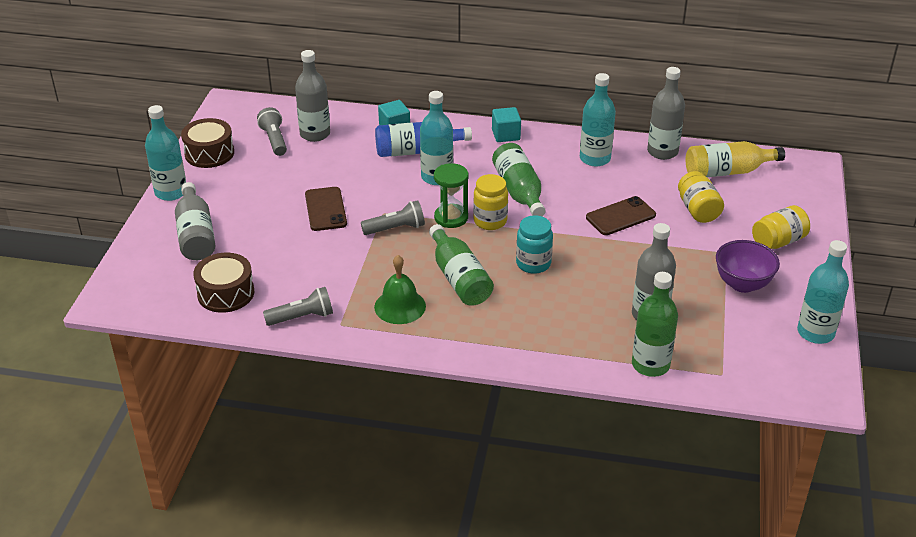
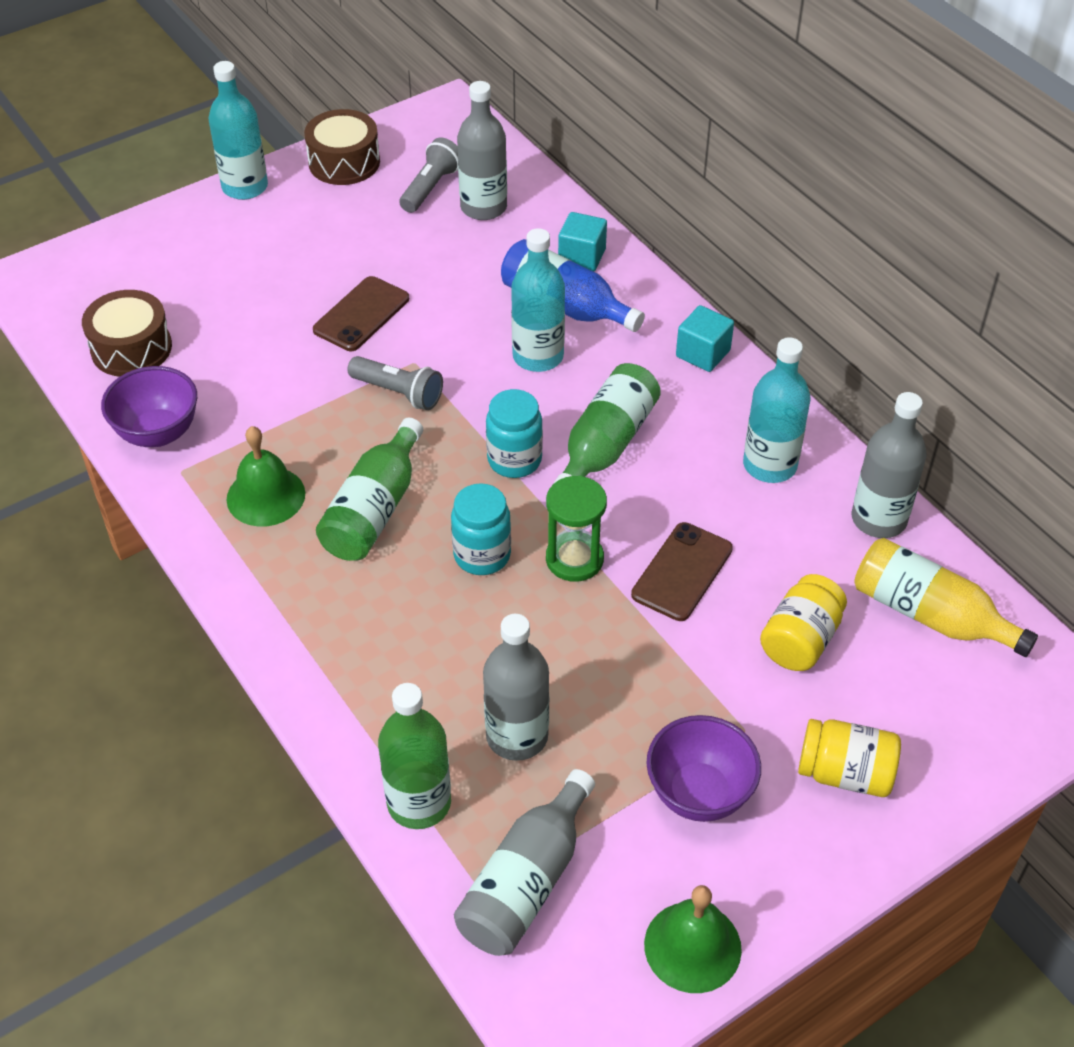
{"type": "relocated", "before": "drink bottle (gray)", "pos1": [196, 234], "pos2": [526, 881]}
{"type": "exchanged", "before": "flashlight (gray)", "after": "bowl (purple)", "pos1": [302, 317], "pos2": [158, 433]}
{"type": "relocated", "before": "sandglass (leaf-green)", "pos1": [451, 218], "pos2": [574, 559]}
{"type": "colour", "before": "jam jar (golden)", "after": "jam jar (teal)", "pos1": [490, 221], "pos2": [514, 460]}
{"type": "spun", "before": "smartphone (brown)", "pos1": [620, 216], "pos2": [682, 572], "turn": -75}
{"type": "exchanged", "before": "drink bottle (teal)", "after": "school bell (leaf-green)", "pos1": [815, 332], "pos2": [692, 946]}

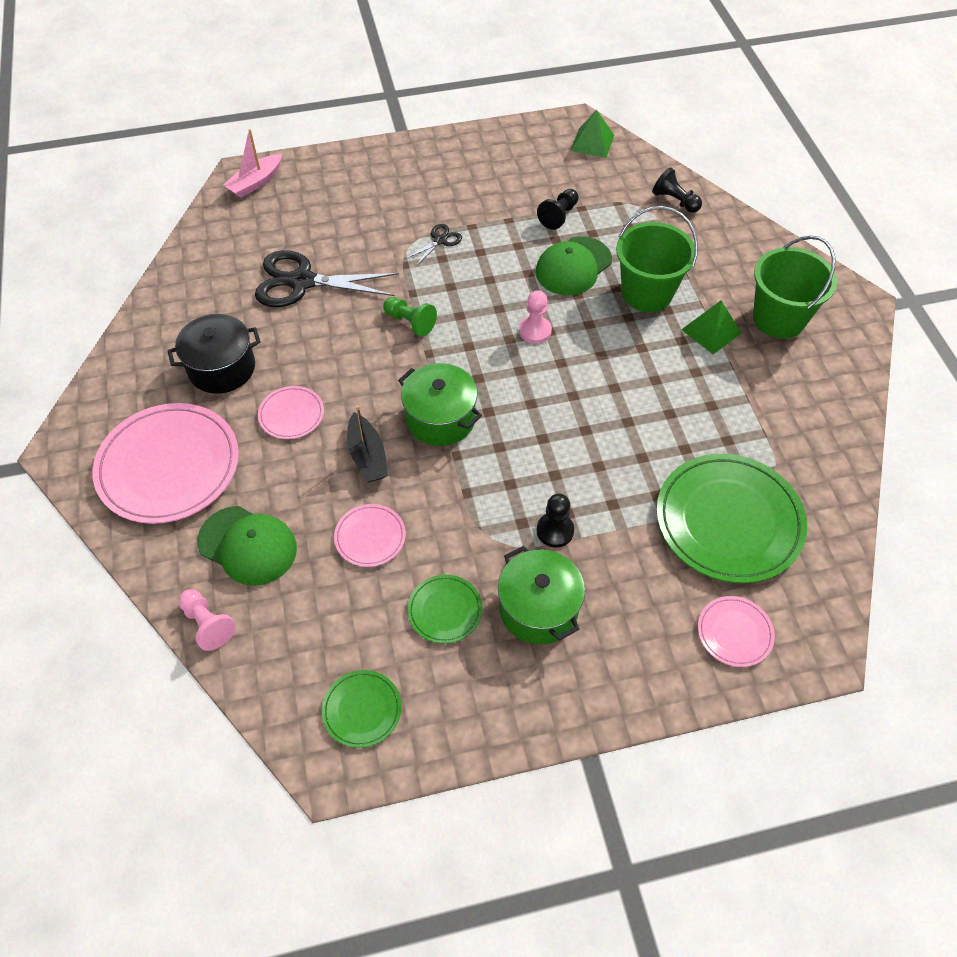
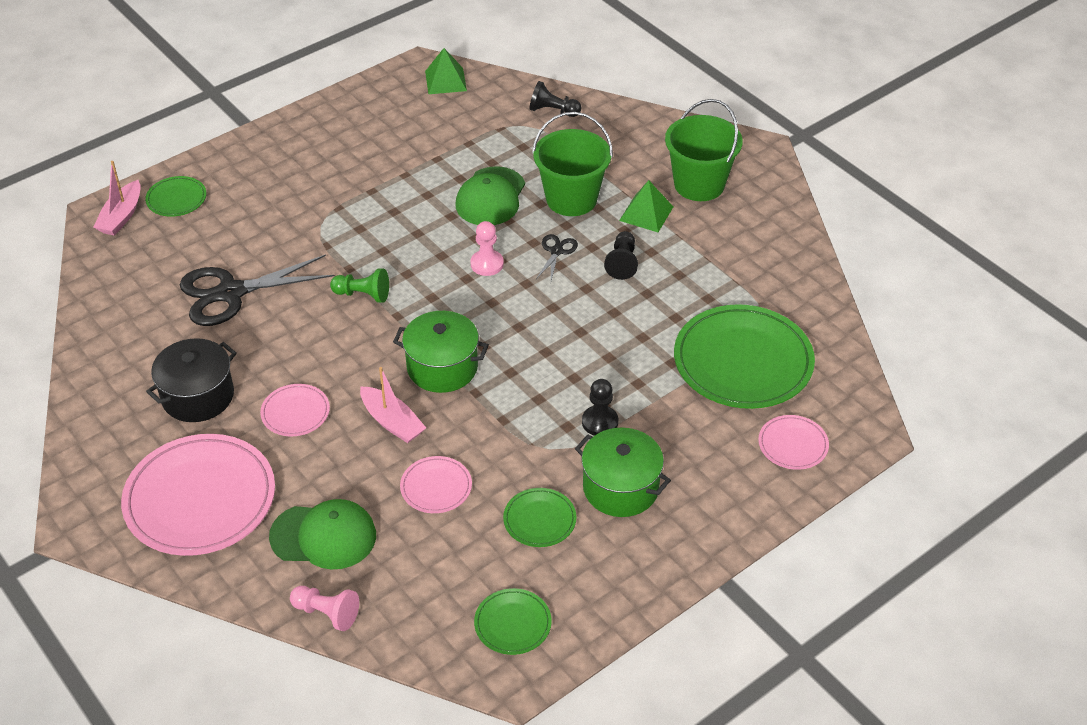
{"type": "colour", "before": "boat (ebony)", "after": "boat (rose-pink)", "pos1": [367, 456], "pos2": [392, 422]}
{"type": "relocated", "before": "pair of scissors (ebony)", "pos1": [440, 240], "pos2": [556, 251]}
{"type": "relocated", "before": "game pawn (ebony)", "pos1": [559, 216], "pos2": [622, 263]}
{"type": "appeared", "after": "plate (leaf-green)", "pos2": [176, 199]}

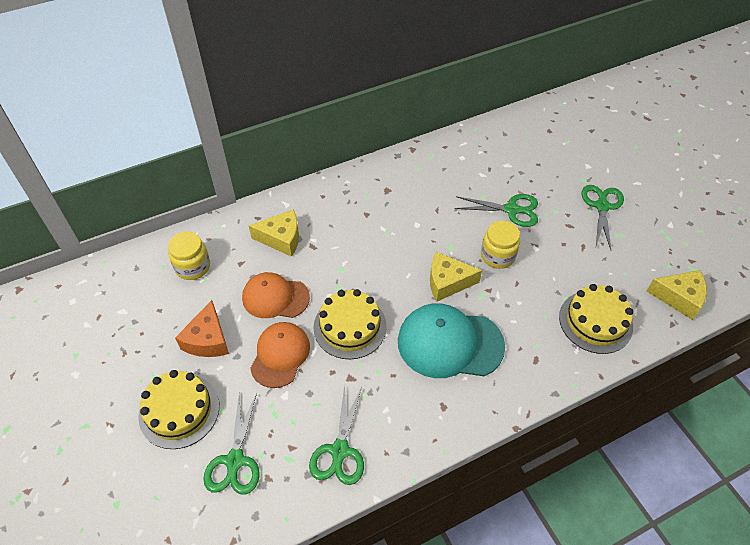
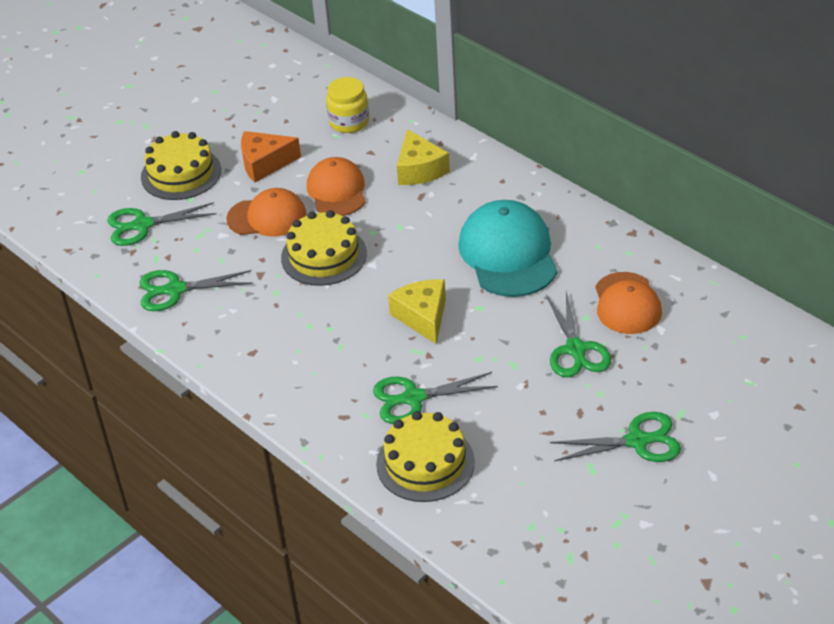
{"type": "relocated", "before": "cap (teal)", "pos1": [450, 343], "pos2": [508, 254]}
{"type": "missing", "before": "jam jar (golden)", "pos1": [497, 256]}
{"type": "missing", "before": "piece of cheese (golden)", "pos1": [679, 298]}
{"type": "appeared", "after": "pair of scissors (leaf-green)", "pos2": [414, 398]}
{"type": "appeared", "after": "cap (bright orange)", "pos2": [627, 303]}

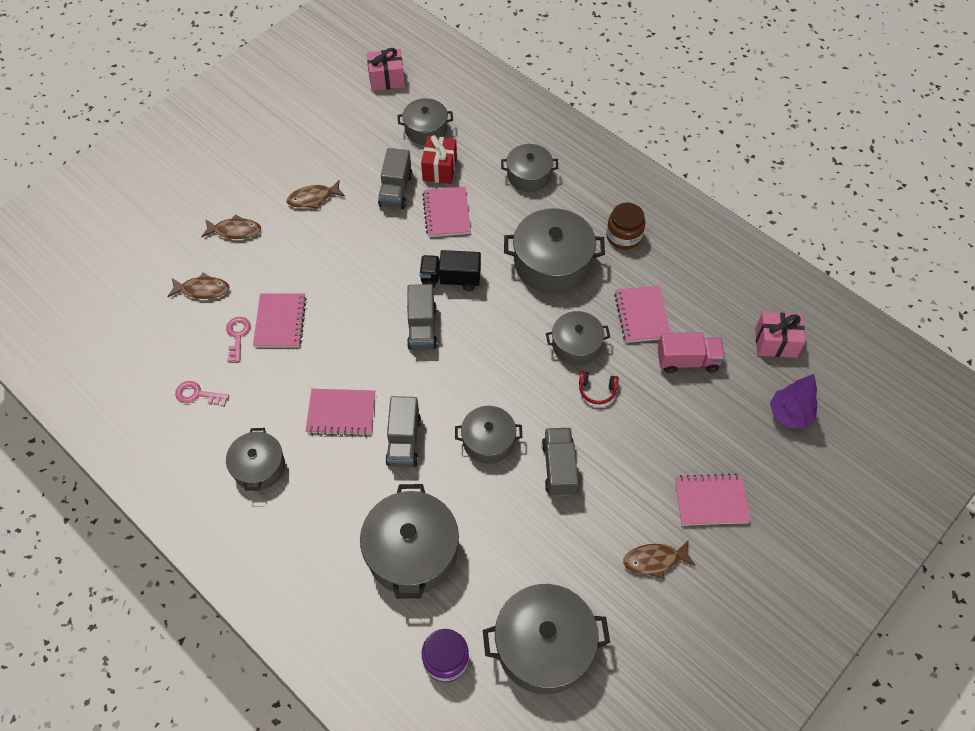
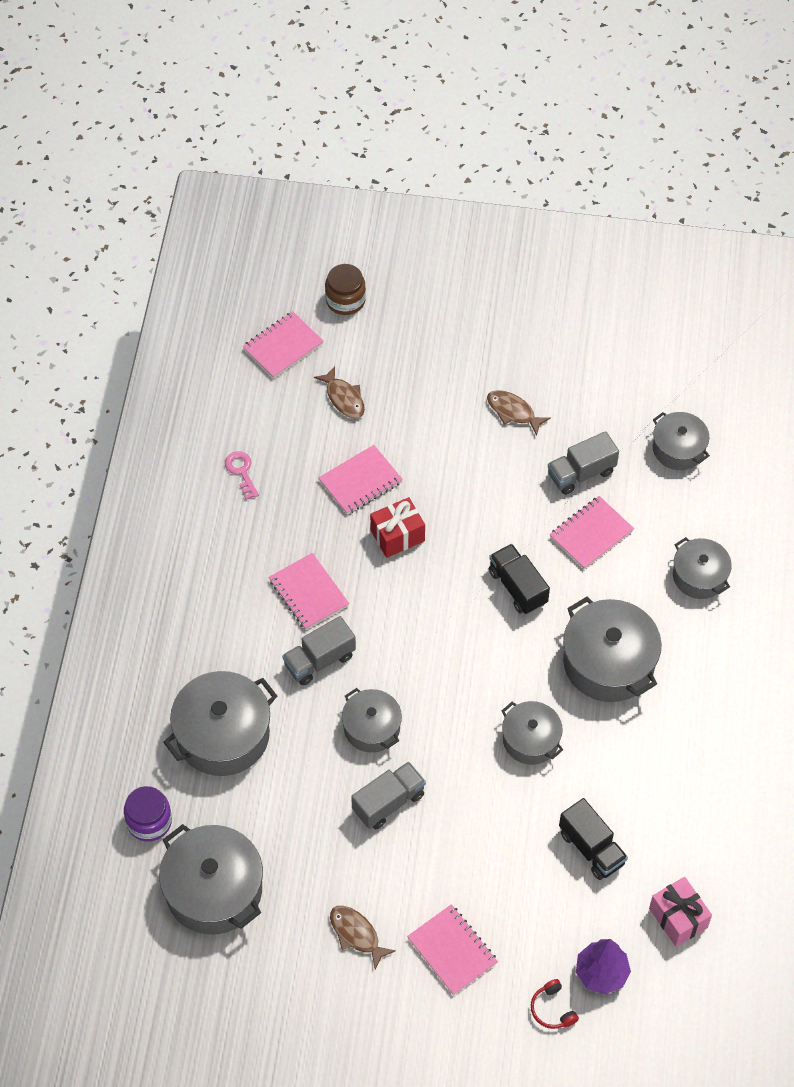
{"type": "missing", "before": "fish figure (brown)", "pos1": [235, 231]}
{"type": "missing", "before": "door key (rose-pink)", "pos1": [238, 336]}
{"type": "missing", "before": "stockpot (gray)", "pos1": [259, 467]}
{"type": "missing", "before": "gift (rose-pink)", "pos1": [387, 79]}
{"type": "missing", "before": "toy truck (gray)", "pos1": [422, 328]}
{"type": "relocated", "before": "gift (scarlet)", "pos1": [440, 169], "pos2": [397, 536]}
{"type": "relocated", "before": "headset (scarlet)", "pos1": [597, 390], "pos2": [552, 1009]}
{"type": "relocated", "before": "jam jar (brown)", "pos1": [623, 236], "pos2": [345, 300]}
{"type": "relocated", "before": "notebook (rose-pink)", "pos1": [641, 315], "pos2": [283, 346]}
{"type": "colour", "before": "toy truck (rose-pink)", "after": "toy truck (ebony)", "pos1": [687, 361], "pos2": [591, 848]}

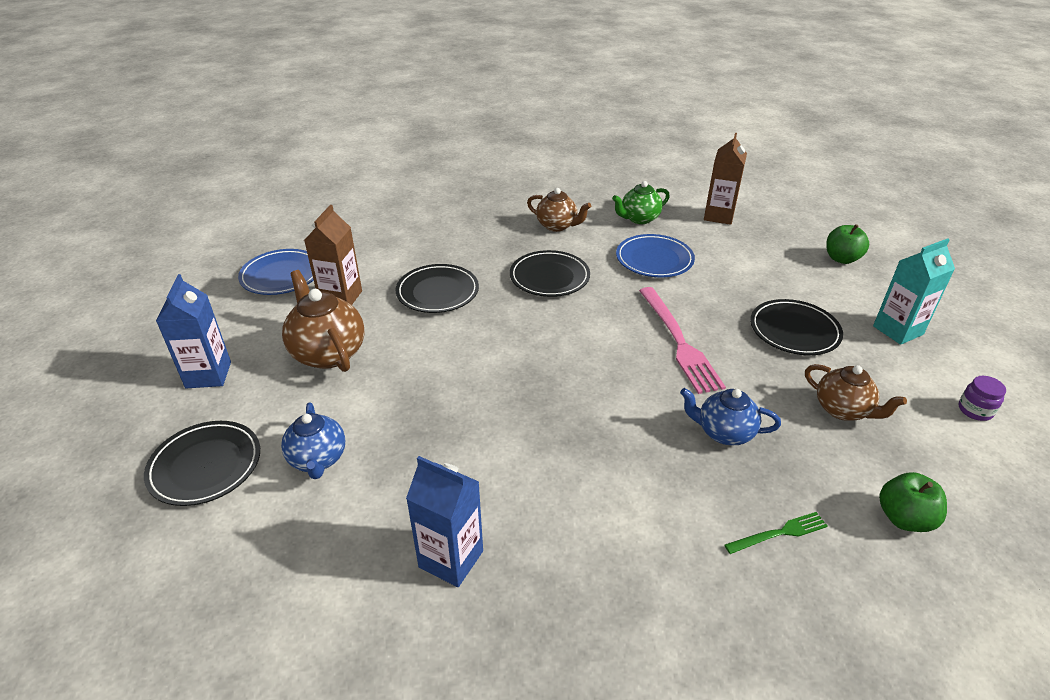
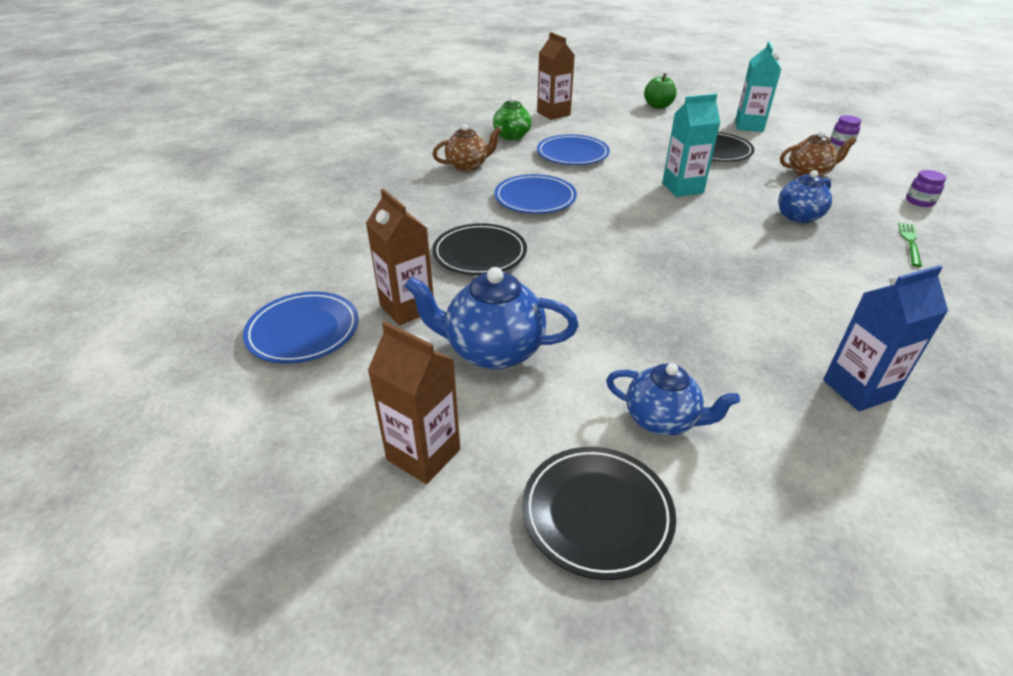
{"type": "colour", "before": "juice carton (blue)", "after": "juice carton (brown)", "pos1": [208, 375], "pos2": [423, 454]}
{"type": "colour", "before": "teapot (brown)", "after": "teapot (blue)", "pos1": [328, 353], "pos2": [493, 351]}
{"type": "colour", "before": "plate (ebony)", "after": "plate (blue)", "pos1": [549, 277], "pos2": [535, 198]}
{"type": "exchanged", "before": "fork (rose-pink)", "after": "juice carton (teal)", "pos1": [678, 341], "pos2": [682, 188]}
{"type": "exchanged", "before": "apple fruit (leaf-green)", "after": "jam jar (purple)", "pos1": [904, 518], "pos2": [919, 201]}

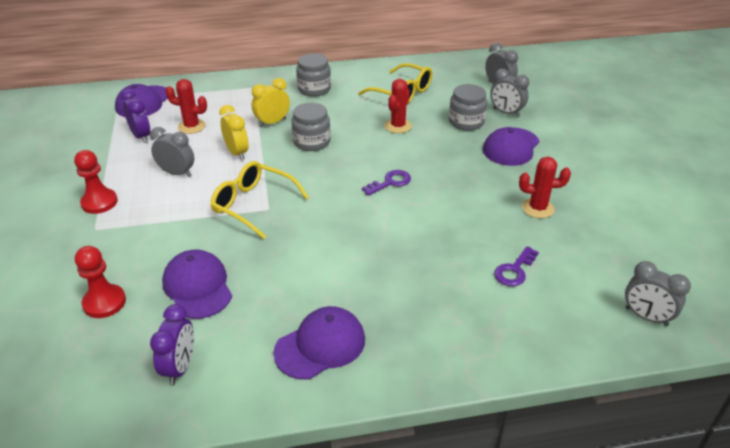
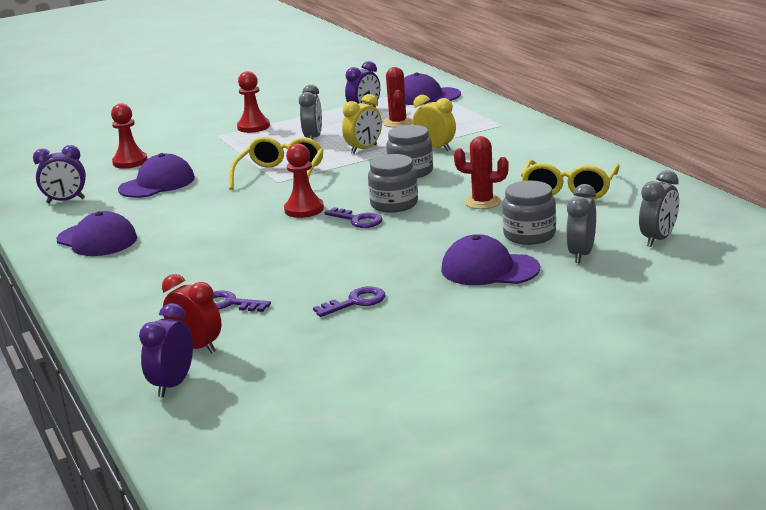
{"type": "relocated", "before": "jam jar (gray)", "pos1": [314, 89], "pos2": [394, 204]}
{"type": "exchanged", "before": "cactus (scarlet)", "after": "door key (purple)", "pos1": [537, 208], "pos2": [355, 302]}
{"type": "colour", "before": "clock (gray)", "after": "clock (purple)", "pos1": [646, 317], "pos2": [173, 385]}
{"type": "appeared", "after": "clock (scarlet)", "pos2": [197, 347]}
{"type": "appeared", "after": "game pawn (scarlet)", "pos2": [304, 209]}

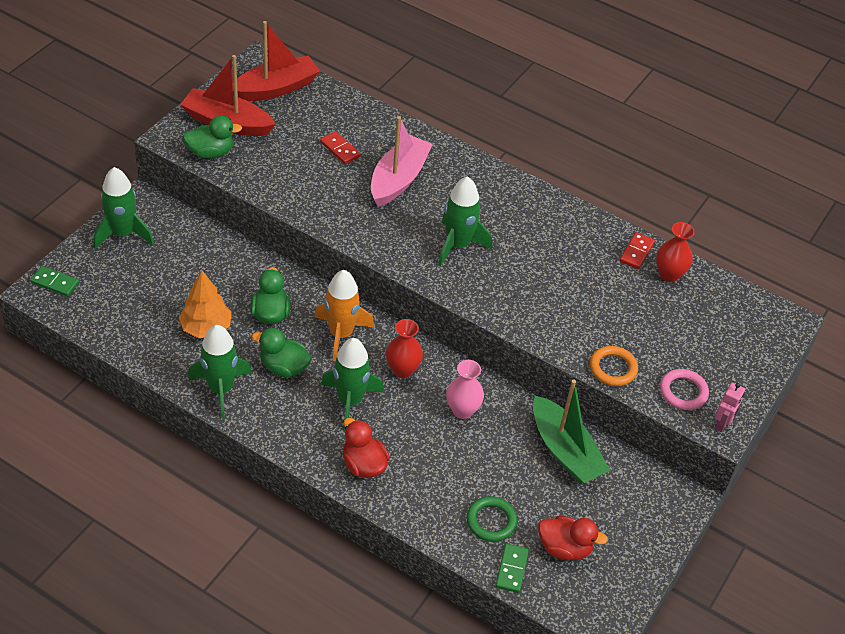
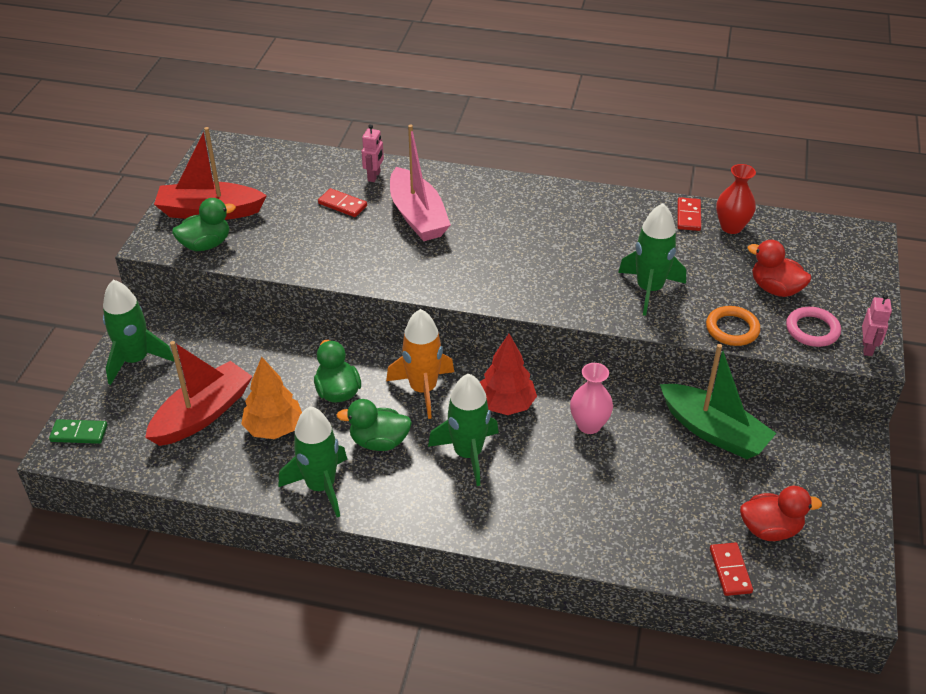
{"type": "relocated", "before": "boat (scarlet)", "pos1": [275, 88], "pos2": [202, 414]}
{"type": "relocated", "before": "duck (scarlet)", "pos1": [363, 464], "pos2": [775, 289]}
{"type": "spun", "before": "boat (rose-pink)", "pos1": [398, 179], "pos2": [417, 216], "turn": 150}
{"type": "exchanged", "before": "tall vase (scarlet)", "after": "toy tree (scarlet)", "pos1": [402, 370], "pos2": [506, 404]}
{"type": "relocated", "before": "rocket (leaf-green)", "pos1": [458, 245], "pos2": [649, 289]}
{"type": "missing", "before": "ring (leaf-green)", "pos1": [491, 521]}
{"type": "colour", "before": "domino piece (leaf-green)", "after": "domino piece (scarlet)", "pos1": [512, 569], "pos2": [730, 570]}
{"type": "appeared", "after": "toy robot (rose-pink)", "pos2": [374, 176]}

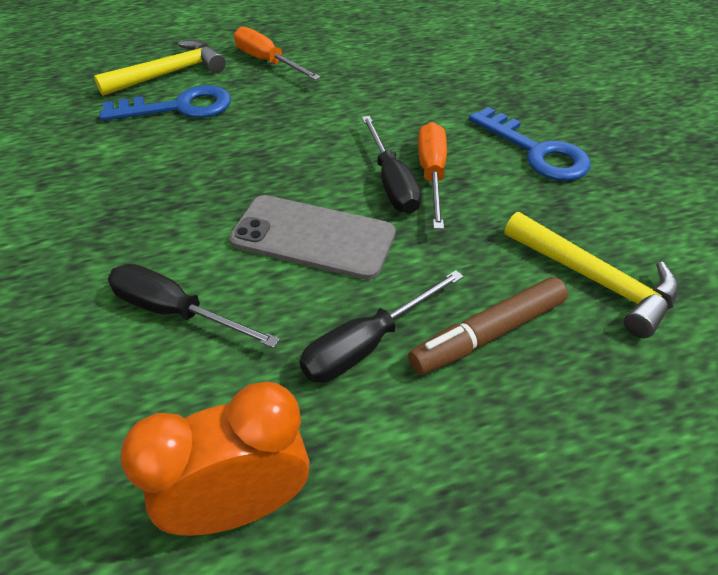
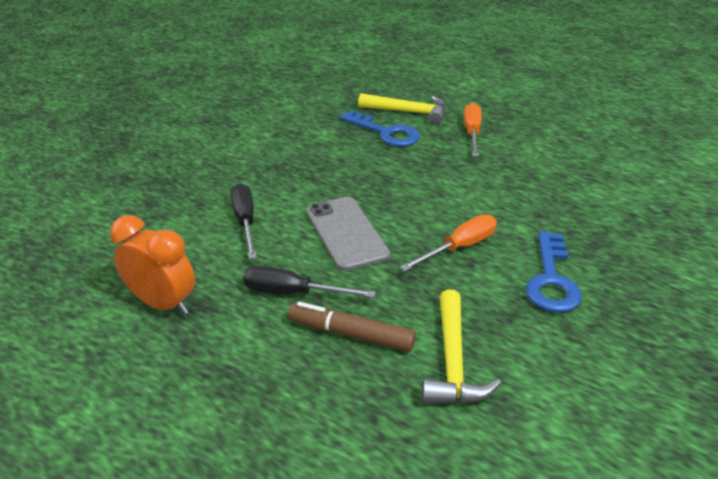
{"type": "missing", "before": "screwdriver (ebony)", "pos1": [391, 182]}

